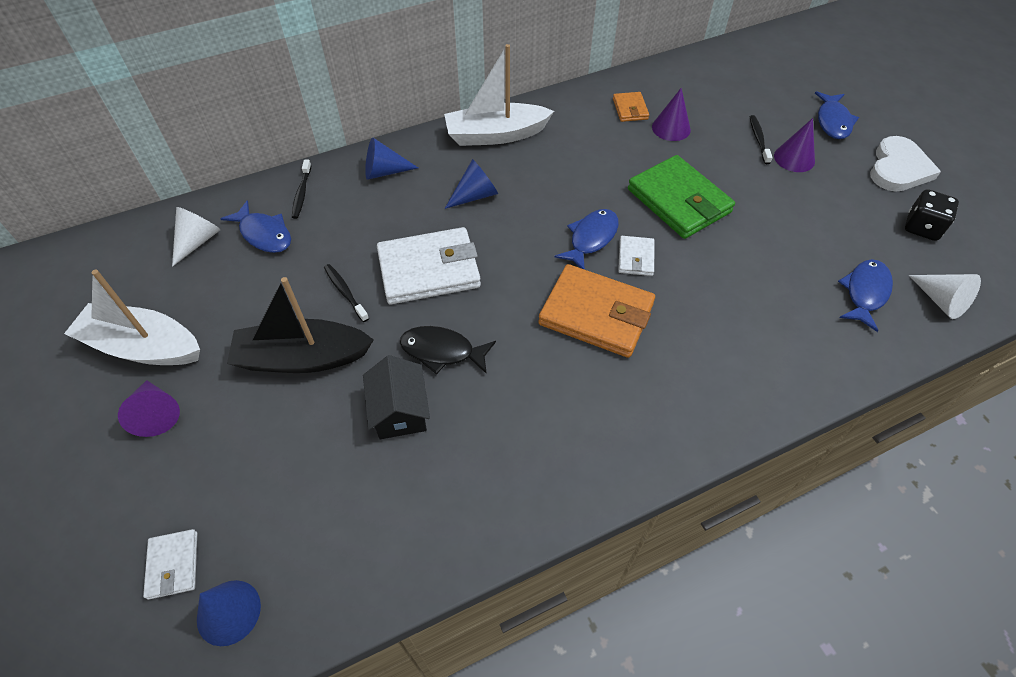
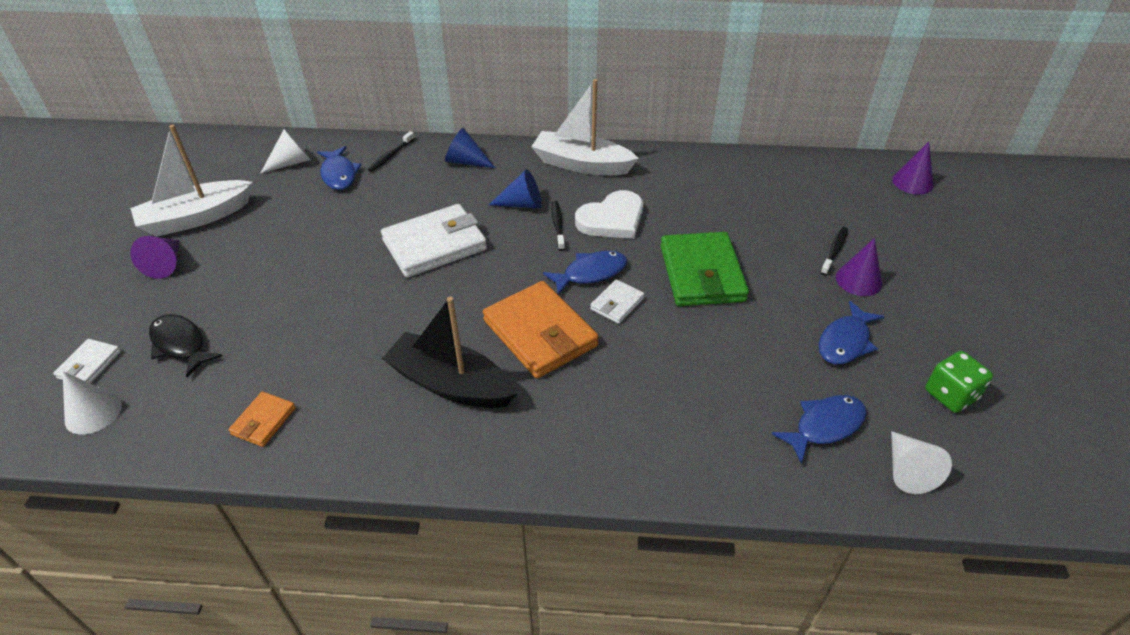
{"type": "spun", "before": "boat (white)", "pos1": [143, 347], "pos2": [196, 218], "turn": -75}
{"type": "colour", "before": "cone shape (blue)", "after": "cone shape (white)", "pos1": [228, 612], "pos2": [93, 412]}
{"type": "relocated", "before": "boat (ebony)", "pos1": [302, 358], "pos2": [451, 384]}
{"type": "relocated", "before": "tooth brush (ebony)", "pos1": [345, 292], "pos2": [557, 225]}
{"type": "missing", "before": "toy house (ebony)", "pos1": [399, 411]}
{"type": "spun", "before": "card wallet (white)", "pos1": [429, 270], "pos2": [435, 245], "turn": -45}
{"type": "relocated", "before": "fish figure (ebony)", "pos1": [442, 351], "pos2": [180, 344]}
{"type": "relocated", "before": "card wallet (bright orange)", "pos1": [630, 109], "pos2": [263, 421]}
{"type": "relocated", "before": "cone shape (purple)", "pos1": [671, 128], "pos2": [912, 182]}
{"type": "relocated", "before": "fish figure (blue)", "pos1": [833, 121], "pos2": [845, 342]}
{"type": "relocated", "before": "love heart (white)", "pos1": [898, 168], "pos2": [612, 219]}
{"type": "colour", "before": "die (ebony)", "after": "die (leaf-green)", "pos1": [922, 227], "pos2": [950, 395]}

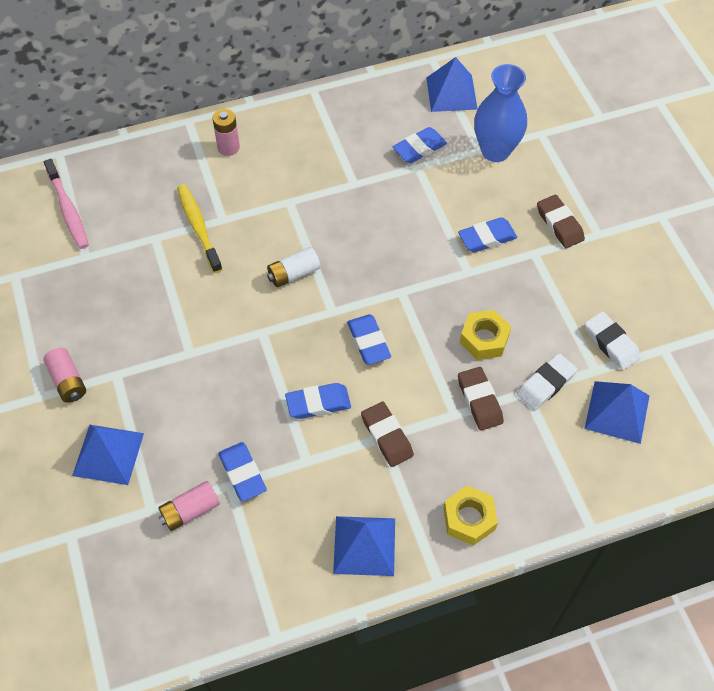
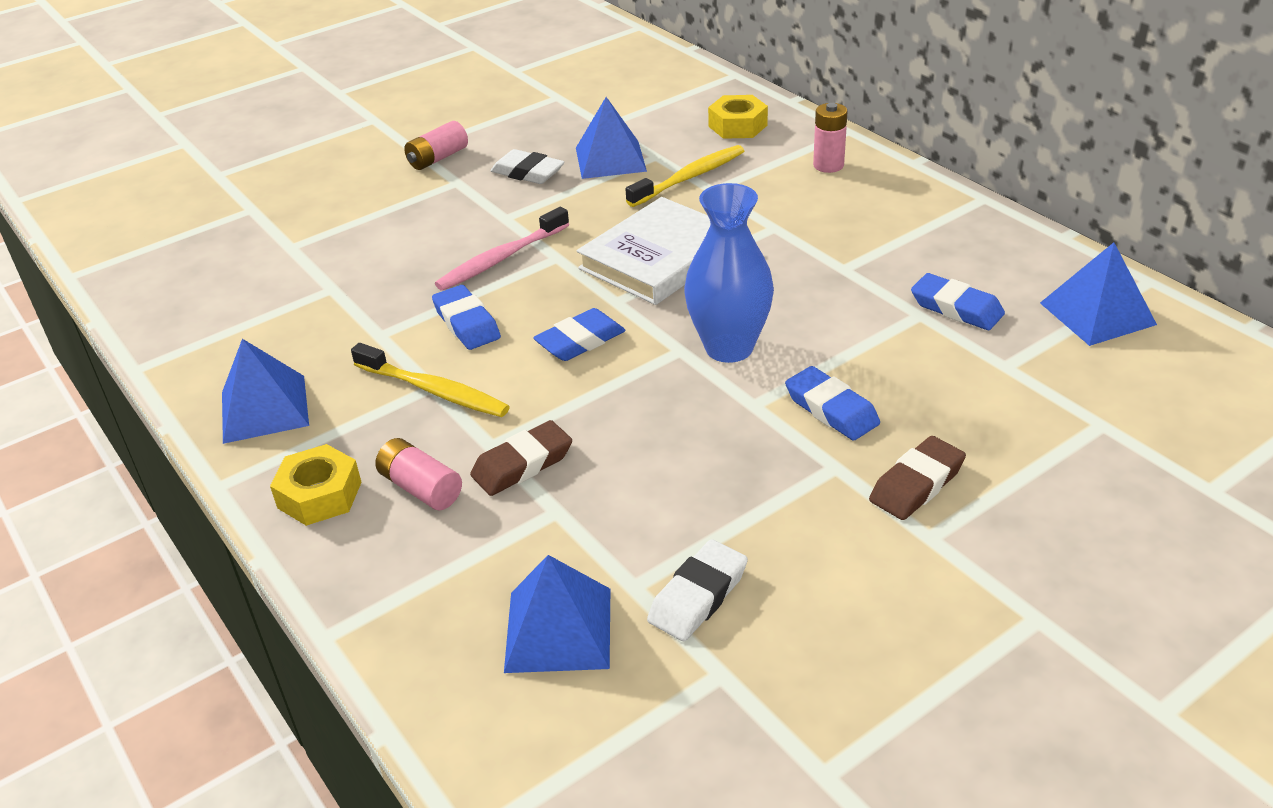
{"type": "relocated", "before": "tooth brush (rose-pink)", "pos1": [68, 210], "pos2": [501, 259]}
{"type": "relocated", "before": "pyramid (blue)", "pos1": [108, 454], "pos2": [610, 159]}
{"type": "relocated", "before": "battery (rose-pink)", "pos1": [190, 511], "pos2": [421, 488]}
{"type": "missing", "before": "eraser (blue)", "pos1": [242, 473]}
{"type": "exchanged", "before": "battery (white)", "after": "hardback (white)", "pos1": [293, 274], "pos2": [659, 258]}
{"type": "exchanged", "before": "eraser (brown)", "after": "tooth brush (golden)", "pos1": [387, 436], "pos2": [434, 390]}
{"type": "relocated", "before": "hex nut (golden)", "pos1": [484, 339], "pos2": [738, 126]}
{"type": "relocated", "before": "tall vase (blue)", "pos1": [495, 151], "pos2": [729, 348]}
{"type": "relocated", "before": "eraser (white)", "pos1": [546, 384], "pos2": [528, 173]}

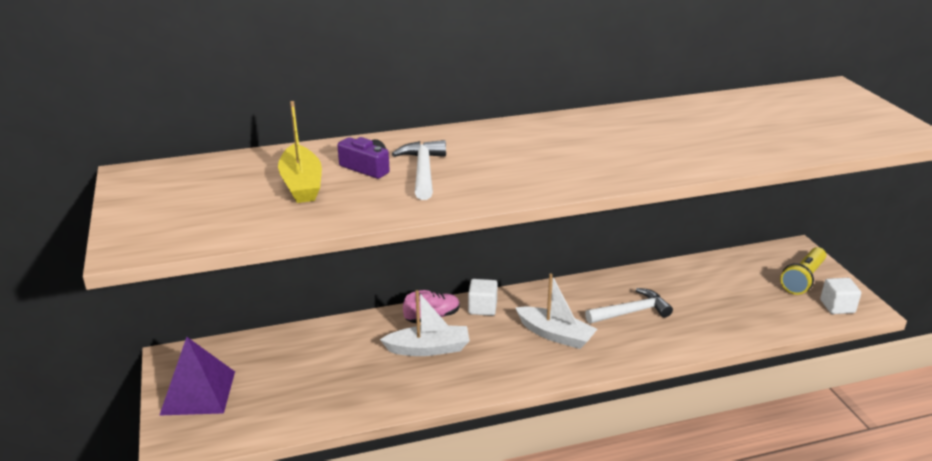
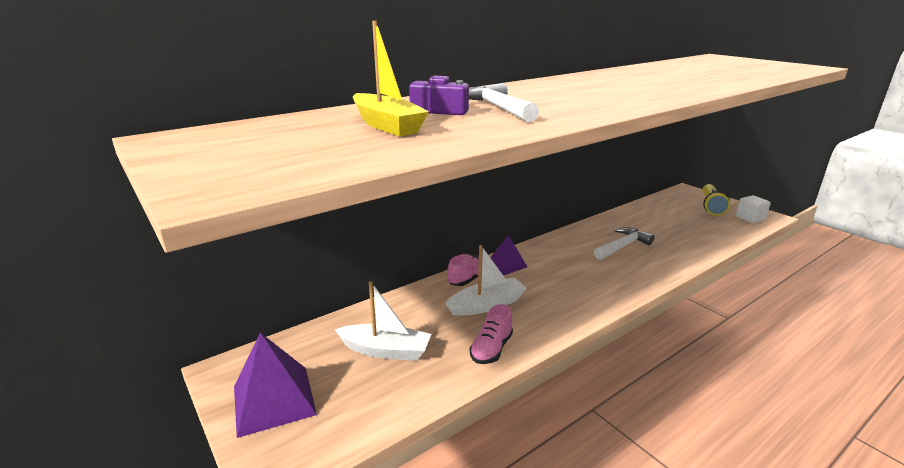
{"type": "exchanged", "before": "cube (white)", "after": "pyramid (purple)", "pos1": [482, 308], "pos2": [506, 265]}
{"type": "relocated", "before": "boat (white)", "pos1": [555, 335], "pos2": [386, 350]}
{"type": "appeared", "after": "shoe (rose-pink)", "pos2": [491, 349]}

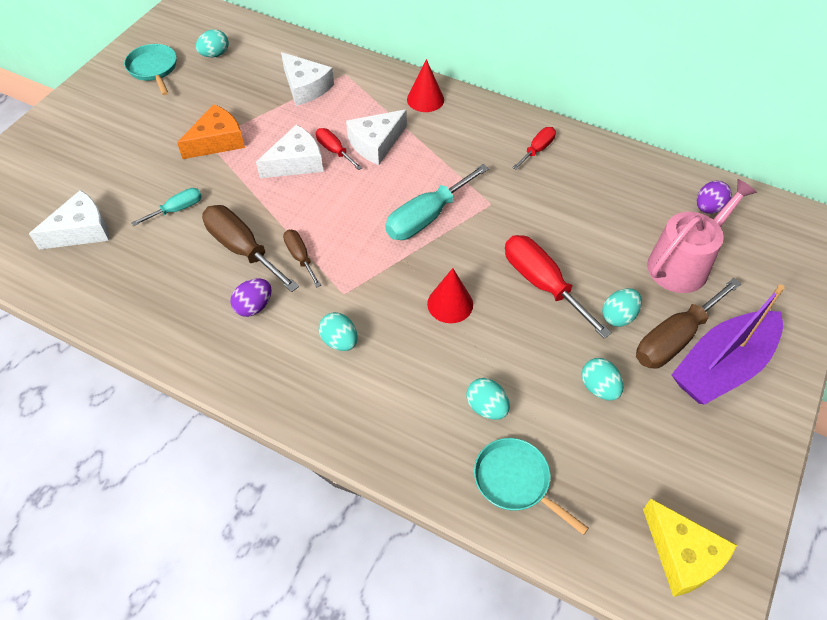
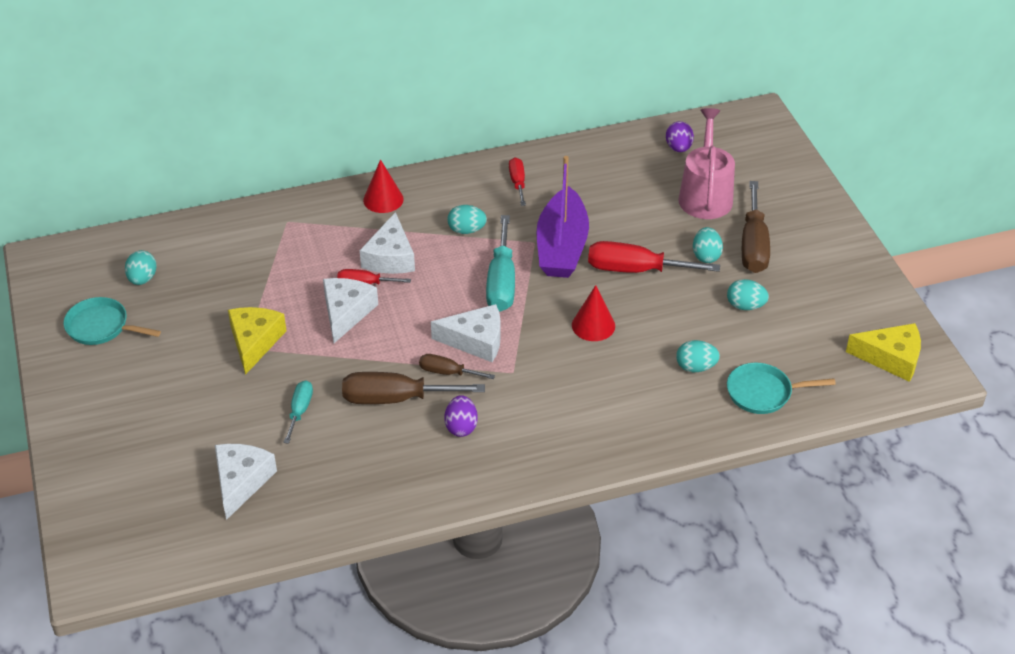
{"type": "colour", "before": "piece of cheese (bright orange)", "after": "piece of cheese (golden)", "pos1": [217, 141], "pos2": [254, 342]}
{"type": "relocated", "before": "piece of cheese (white)", "pos1": [305, 87], "pos2": [475, 340]}
{"type": "relocated", "before": "egg (teal)", "pos1": [340, 341], "pos2": [466, 230]}
{"type": "relocated", "before": "boat (purple)", "pos1": [722, 366], "pos2": [561, 247]}

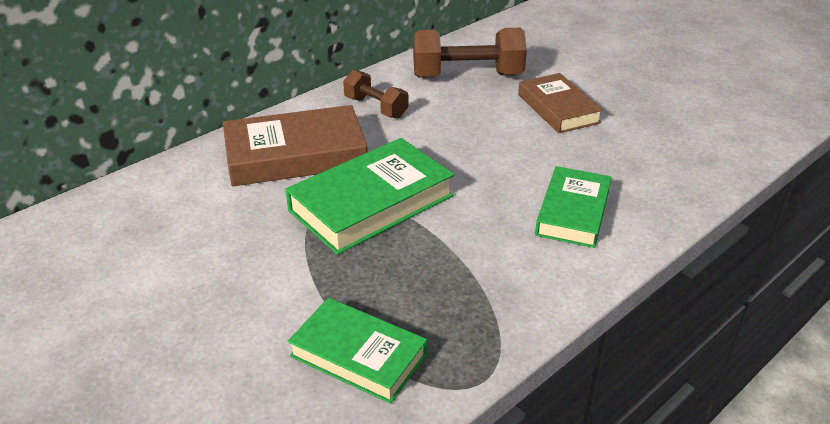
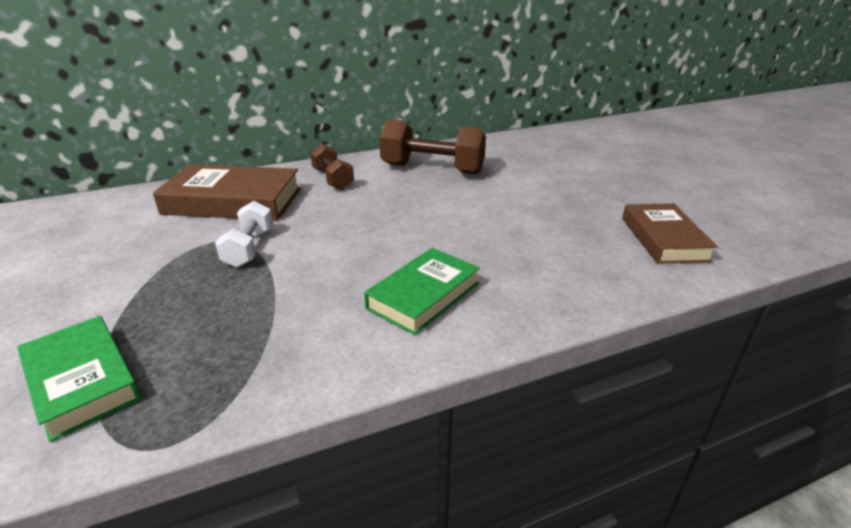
{"type": "exchanged", "before": "hardback (leaf-green)", "after": "dumbbell (white)", "pos1": [371, 203], "pos2": [249, 248]}
{"type": "relocated", "before": "hardback (brown)", "pos1": [558, 108], "pos2": [663, 239]}

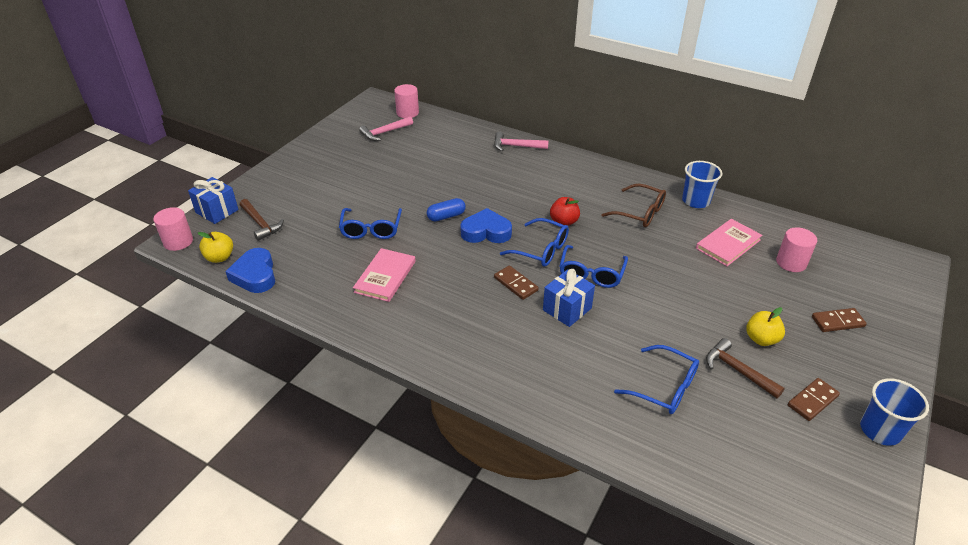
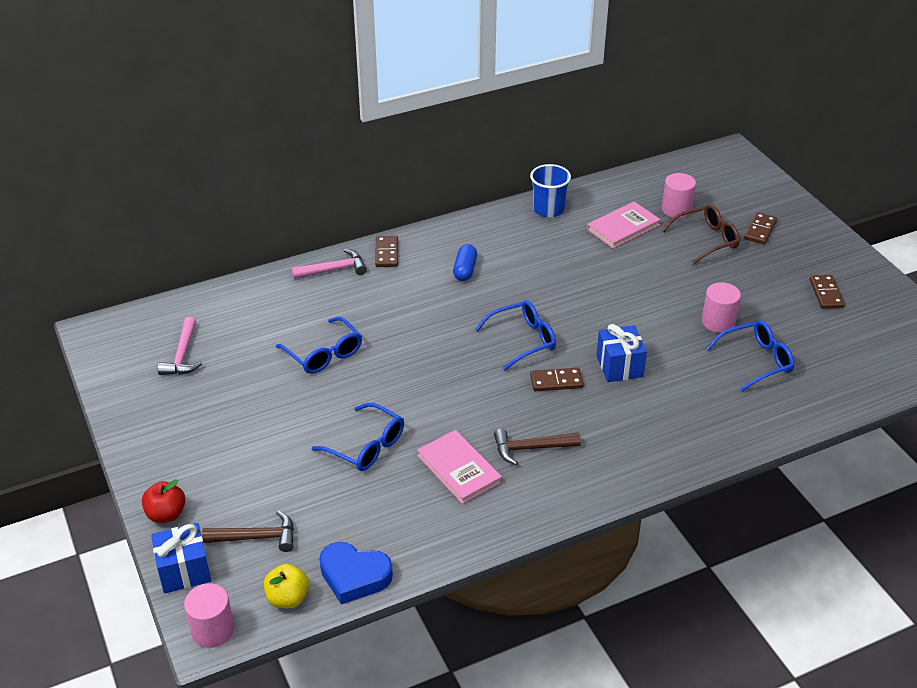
{"type": "relocated", "before": "cylinder shape (rose-pink)", "pos1": [407, 113], "pos2": [718, 322]}
{"type": "relocated", "before": "capsule (blue)", "pos1": [446, 216], "pos2": [465, 270]}
{"type": "missing", "before": "love heart (blue)", "pos1": [486, 232]}
{"type": "spun", "before": "claw hammer (rose-pink)", "pos1": [516, 146], "pos2": [334, 270], "turn": -150}
{"type": "relocated", "before": "apple fruit (scarlet)", "pos1": [564, 222], "pos2": [166, 514]}
{"type": "relocated", "before": "spectacles (blue)", "pos1": [591, 273], "pos2": [324, 354]}
{"type": "relocated", "before": "spectacles (brown)", "pos1": [639, 212], "pos2": [706, 240]}
{"type": "spun", "before": "hardback (rose-pink)", "pos1": [728, 244], "pos2": [623, 227], "turn": 60}
{"type": "relocated", "before": "claw hammer (brown)", "pos1": [738, 370], "pos2": [531, 448]}
{"type": "missing", "before": "apple fruit (golden)", "pos1": [761, 339]}
{"type": "missing", "before": "cup (blue)", "pos1": [880, 430]}
{"type": "appeared", "after": "domino piece (brown)", "pos2": [387, 253]}

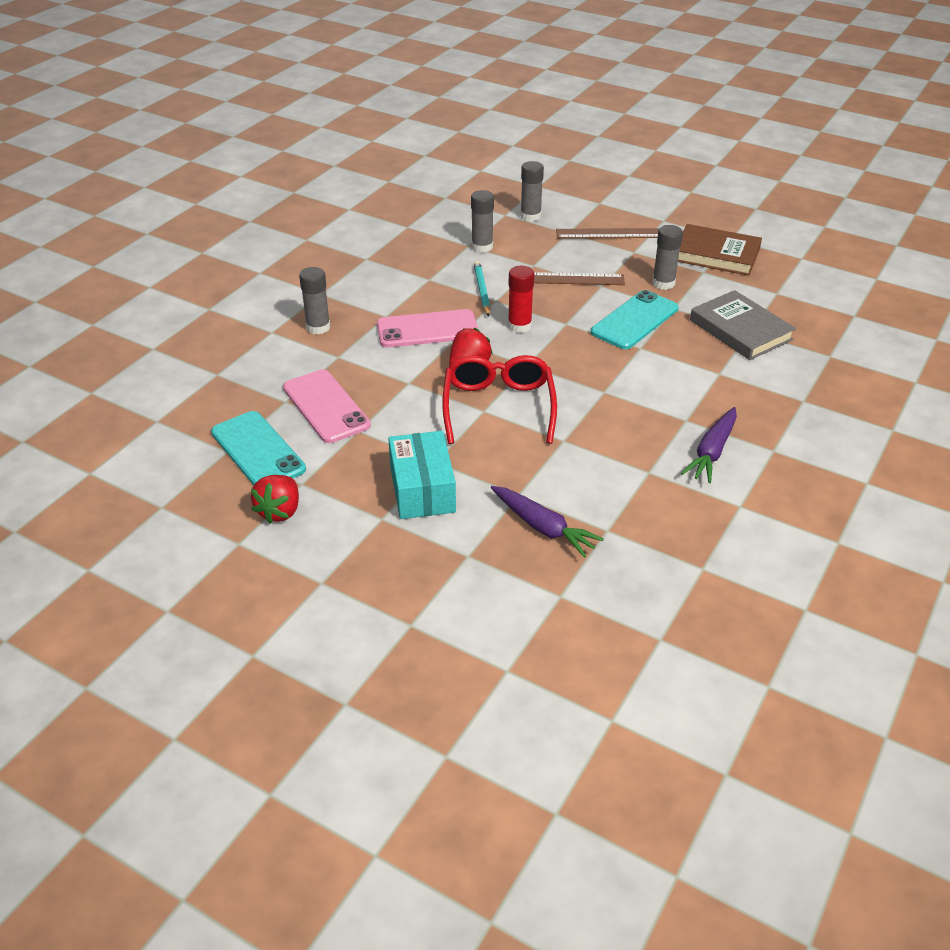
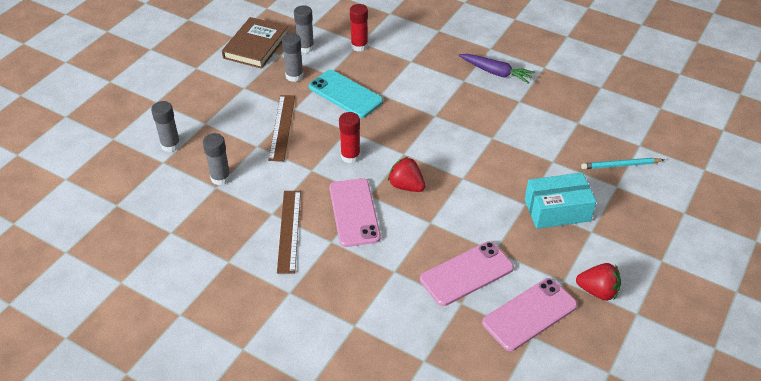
{"type": "colour", "before": "smartphone (teal)", "after": "smartphone (rose-pink)", "pos1": [258, 451], "pos2": [529, 314]}
{"type": "relocated", "before": "stick of glue (gray)", "pos1": [318, 327], "pos2": [305, 47]}
{"type": "missing", "before": "spectacles (scarlet)", "pos1": [498, 407]}
{"type": "relocated", "before": "wooden pencil (teal)", "pos1": [482, 291], "pos2": [620, 165]}
{"type": "missing", "before": "root vegetable (purple)", "pos1": [543, 527]}
{"type": "relocated", "before": "measuring stick (brown)", "pos1": [610, 233], "pos2": [289, 230]}
{"type": "exchanged", "before": "hardback (gray)", "after": "stick of glue (scarlet)", "pos1": [740, 330], "pos2": [359, 46]}

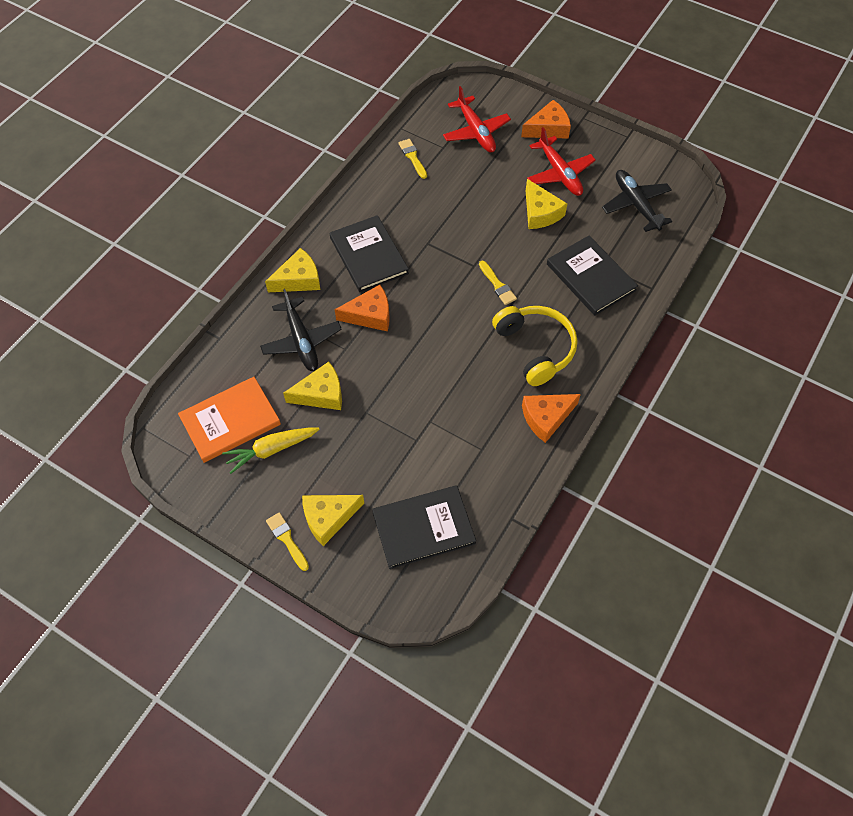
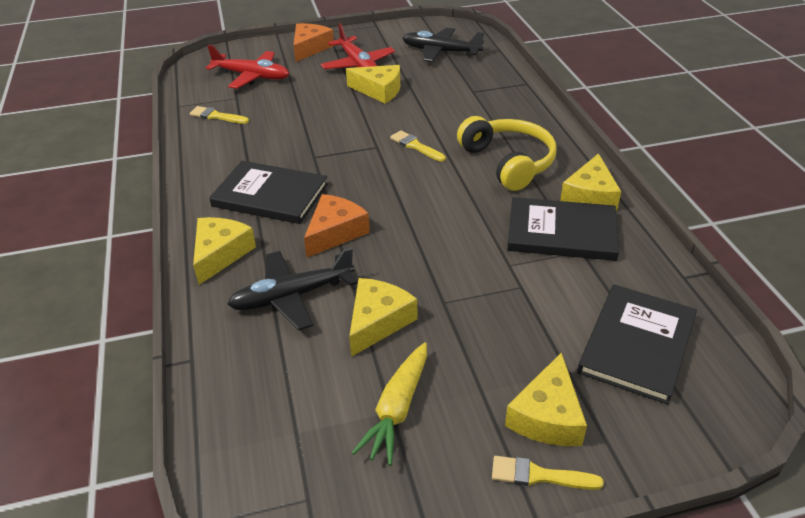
{"type": "missing", "before": "hardback (bright orange)", "pos1": [230, 421]}
{"type": "spun", "before": "aeroplane (ebony)", "pos1": [301, 340], "pos2": [293, 296], "turn": 135}
{"type": "spun", "before": "brush (golden)", "pos1": [497, 285], "pos2": [415, 146], "turn": -150}
{"type": "spun", "before": "headset (golden)", "pos1": [536, 348], "pos2": [508, 162], "turn": 45}
{"type": "colour", "before": "piece of cheese (bright orange)", "after": "piece of cheese (golden)", "pos1": [546, 418], "pos2": [590, 196]}
{"type": "spun", "before": "aeroplane (scarlet)", "pos1": [559, 173], "pos2": [358, 64], "turn": 45}
{"type": "relocated", "before": "hardback (ebony)", "pos1": [590, 277], "pos2": [561, 232]}

